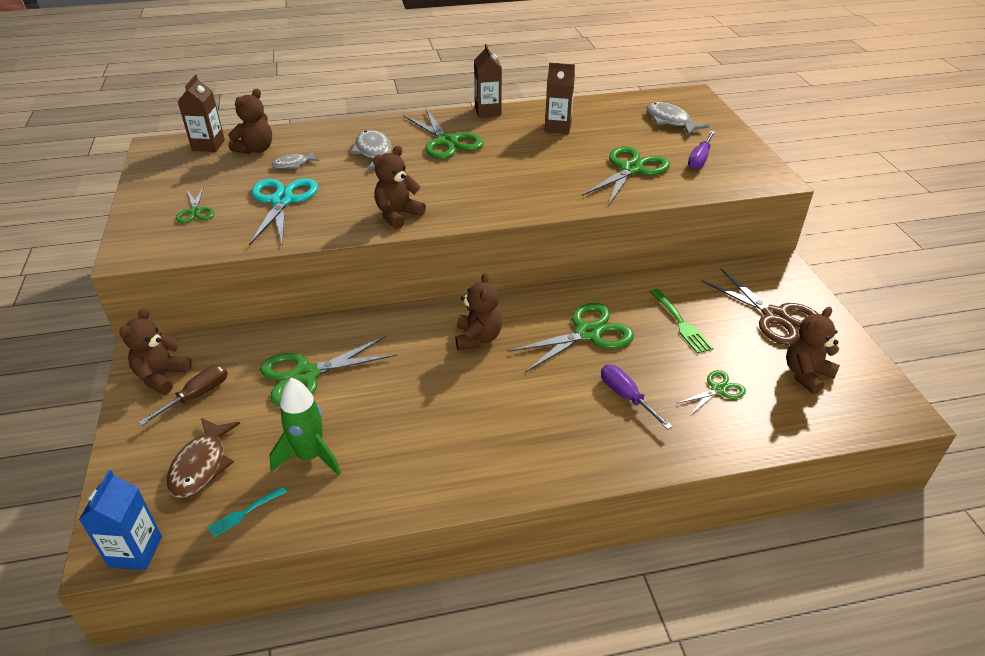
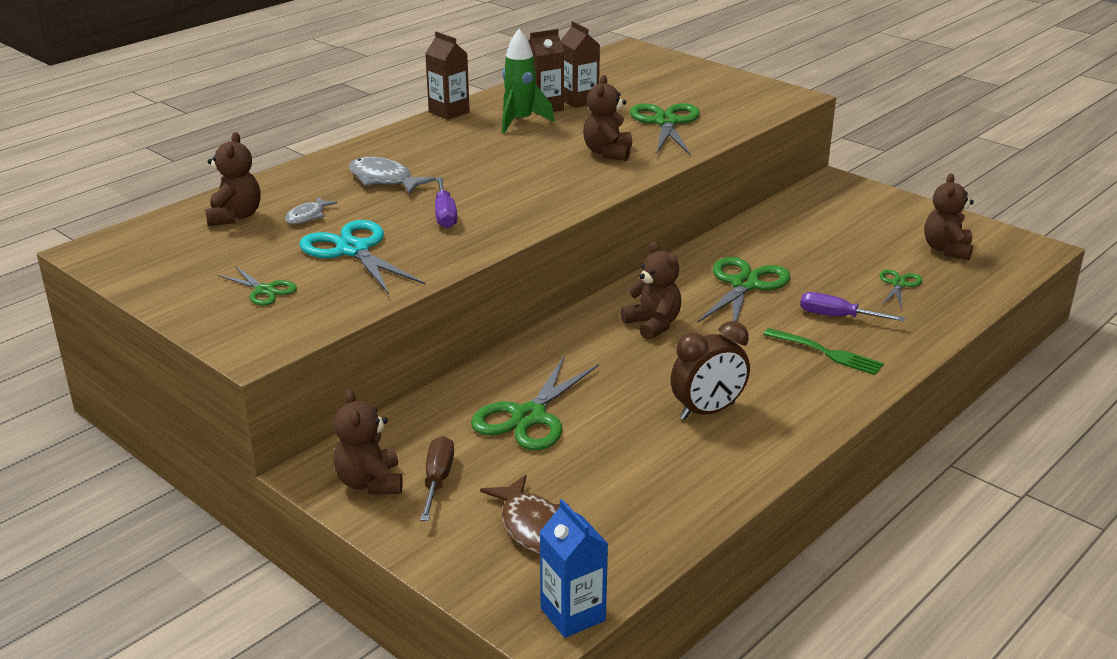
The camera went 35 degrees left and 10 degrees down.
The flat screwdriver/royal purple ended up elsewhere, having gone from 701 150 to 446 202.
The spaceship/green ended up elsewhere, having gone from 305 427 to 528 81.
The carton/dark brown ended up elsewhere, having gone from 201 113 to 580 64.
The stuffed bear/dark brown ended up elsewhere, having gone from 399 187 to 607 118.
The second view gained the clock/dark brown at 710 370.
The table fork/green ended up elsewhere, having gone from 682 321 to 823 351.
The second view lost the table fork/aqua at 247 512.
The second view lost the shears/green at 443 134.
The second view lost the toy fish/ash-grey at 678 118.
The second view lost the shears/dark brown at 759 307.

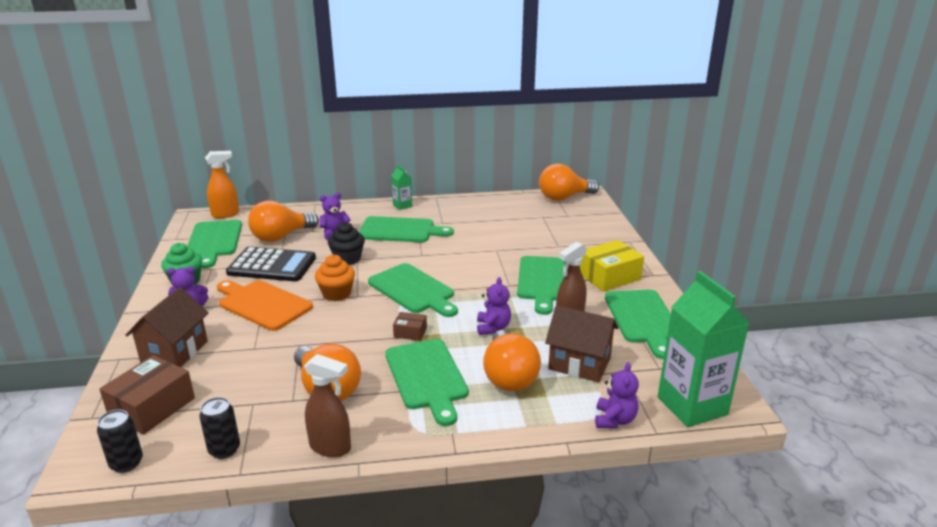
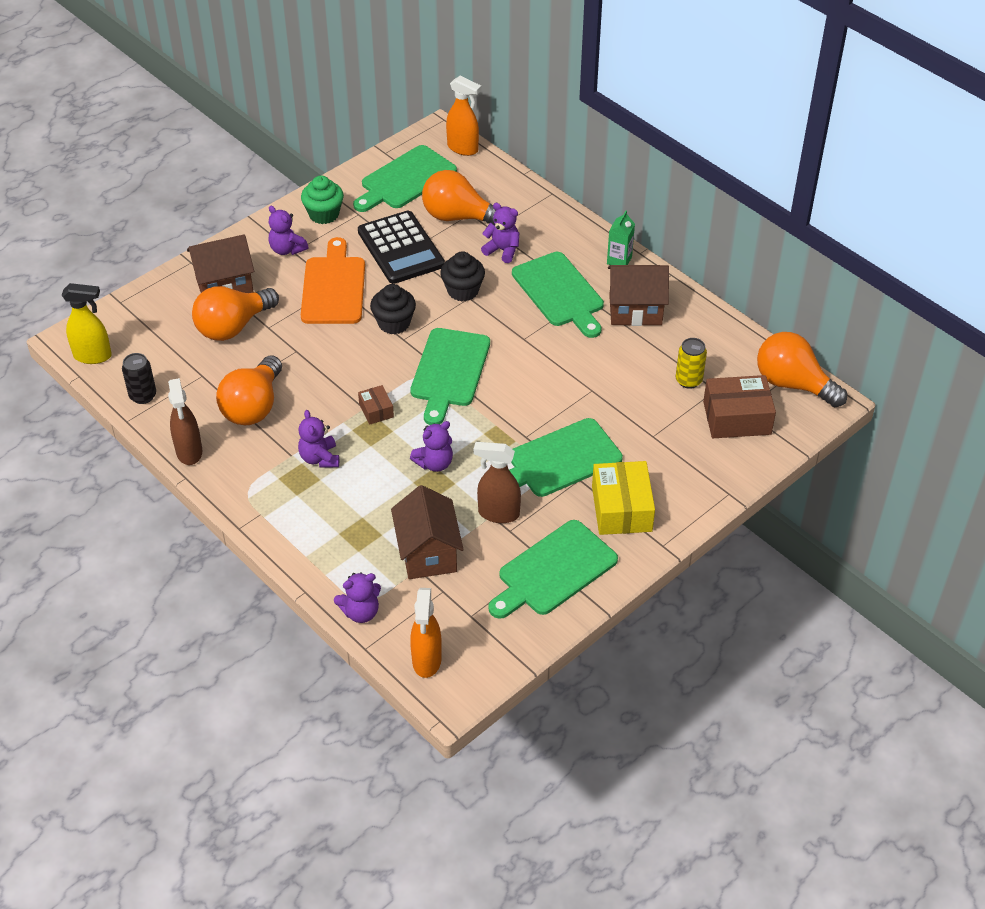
The camera went 55 degrees right and 20 degrees up.
Where the soda can/black stood at 120 441, the sprayer/golden came to stand at 87 323.
The light bulb/bright orange ended up elsewhere, having gone from 512 361 to 235 313.
Where the cutting board/green stood at 427 382, the stuffed bear/royal purple came to stand at 318 439.
What was the muffin/bright orange at 335 278 turned into the muffin/black at 393 309.
Where the carton/green stood at 704 349, the sprayer/bright orange came to stand at 426 633.
The box/golden at 612 265 ended up facing another way, 60 degrees clockwise from before.
The second view gained the toy house/dark brown at 638 295.
The second view gained the soda can/golden at 691 363.
The box/dark brown ended up elsewhere, having gone from 147 395 to 739 406.

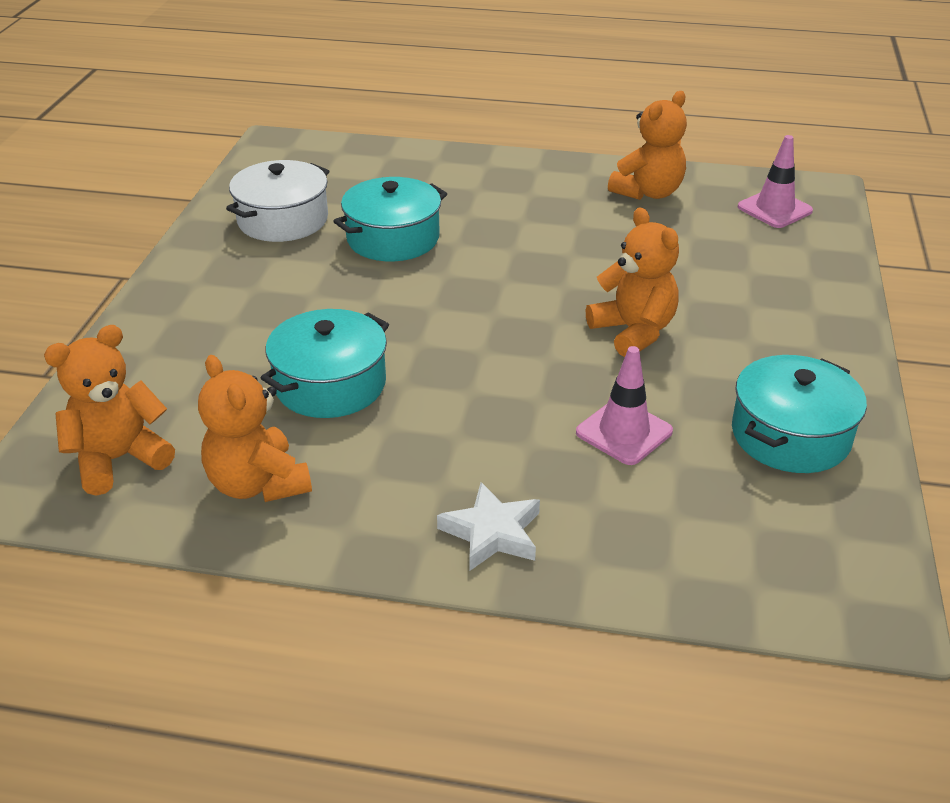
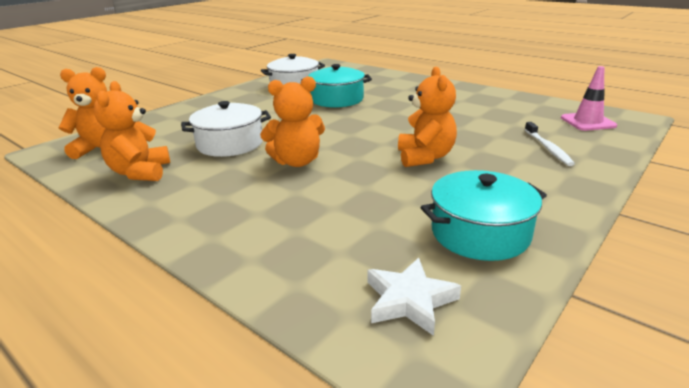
The camera went 30 degrees right and 10 degrees down.
What was the stockpot/aqua at 325 363 turned into the stockpot/snow-white at 226 129.
The stuffed bear/bright orange ended up elsewhere, having gone from 647 145 to 292 121.
The star/snow-white ended up elsewhere, having gone from 488 526 to 414 297.
The second view gained the toothbrush/snow-white at 550 144.
The second view lost the traffic cone/rose-pink at 624 405.

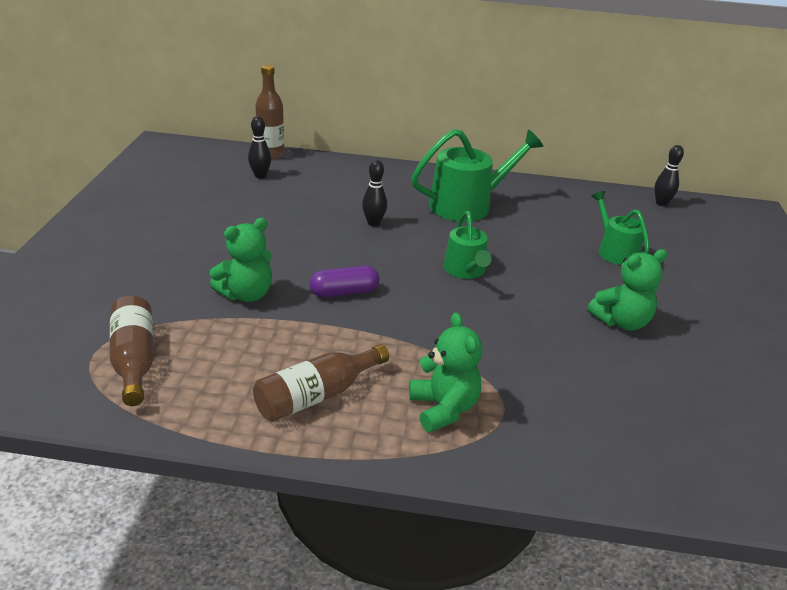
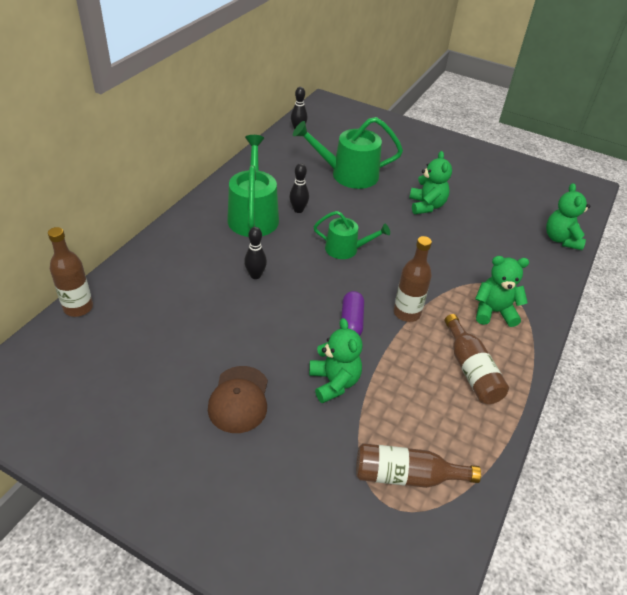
The camera went 70 degrees left and 10 degrees up.
The second view gained the cap/dark brown at 238 399.
The tenpin/black ended up elsewhere, having gone from 259 147 to 299 188.
The size of the watering can/green at 620 228 changed by a factor of 1.65.
The second view gained the bottle/dark brown at 413 279.
The second view gained the stuffed bear/green at 568 216.

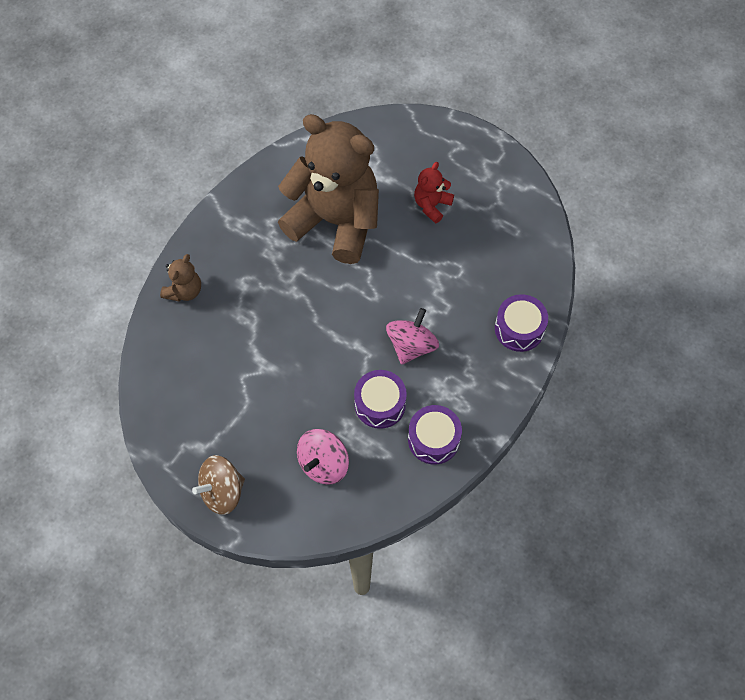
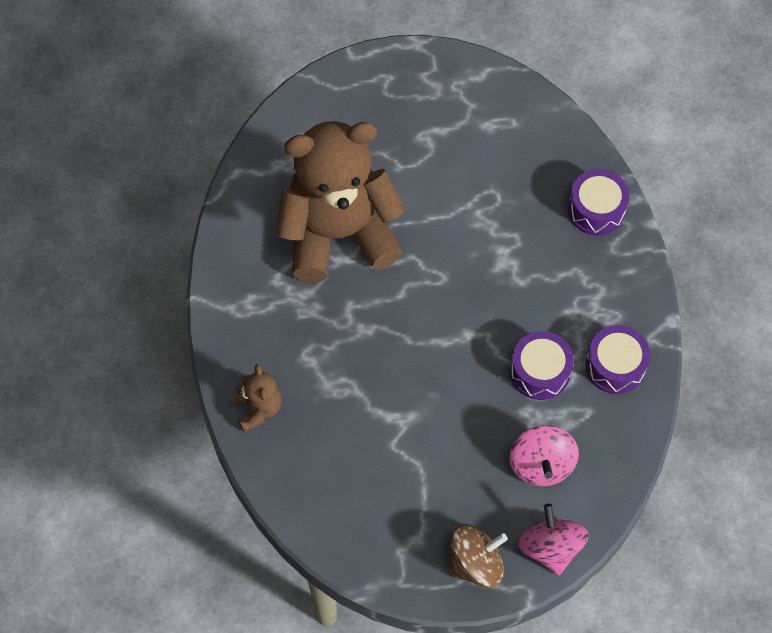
The camera went 40 degrees left and 0 degrees up.
The whirligig/dark brown at 218 485 ended up facing another way, 135 degrees counterclockwise from before.
The whirligig/rose-pink ended up elsewhere, having gone from 412 336 to 553 539.
The second view lost the stuffed bear/scarlet at 434 193.

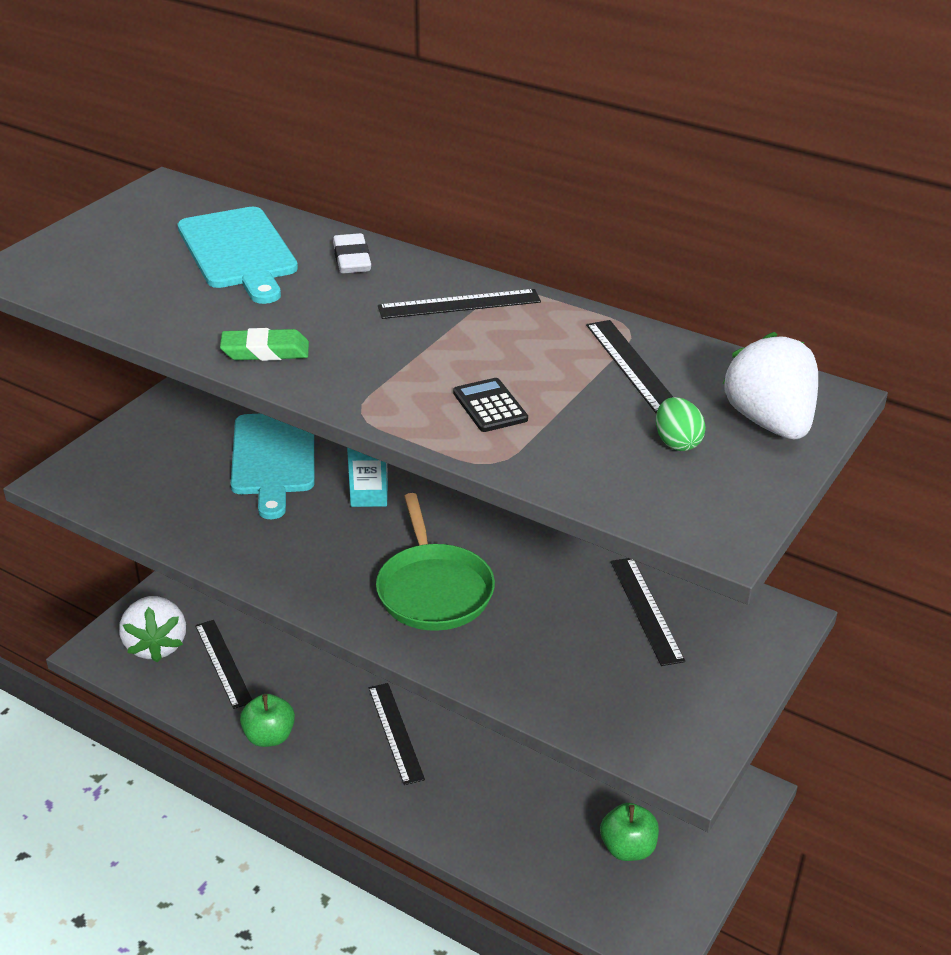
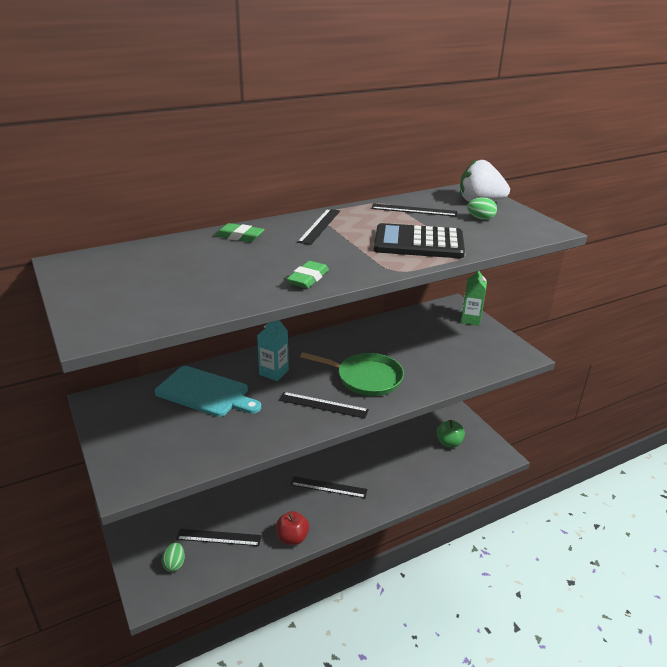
The camera went 60 degrees left and 5 degrees down.
Where the toy strawberry/snow-white stood at 152 629, the toy egg/green came to stand at 173 557.
What was the gum eraser/snow-white at 352 253 turned into the gum eraser/green at 240 232.
What was the toy apple/green at 267 720 turned into the toy apple/scarlet at 292 528.
The measuring stick/black ended up elsewhere, having gone from 648 612 to 324 405.
The size of the calculator/black at 490 405 changed by a factor of 2.15.
The second view gained the carton/green at 474 298.
The second view lost the cutting board/aqua at 237 255.

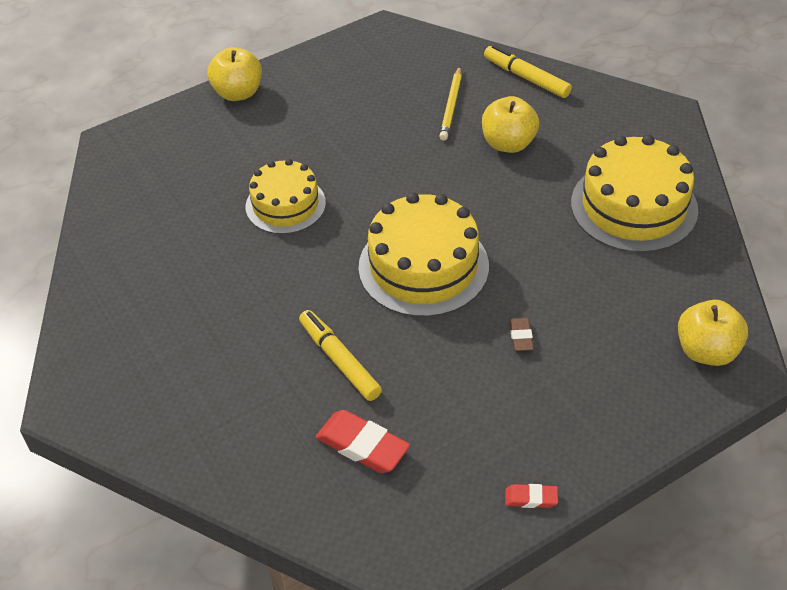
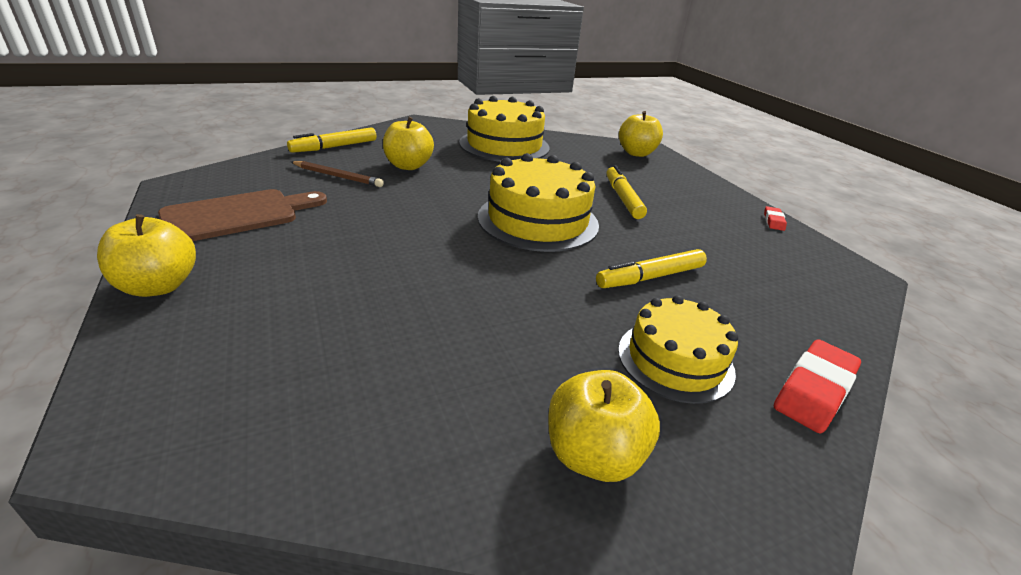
The camera went 85 degrees left and 15 degrees down.
The second view gained the cutting board/dark brown at 242 215.
What was the pencil/golden at 450 103 turned into the pencil/dark brown at 337 174.
The second view gained the toy apple/golden at 604 426.
Where the gum eraser/dark brown stood at 522 334, the felt pen/golden came to stand at 626 192.
The gateau/golden ended up elsewhere, having gone from 286 196 to 678 349.
The gum eraser/scarlet ended up elsewhere, having gone from 363 441 to 817 386.

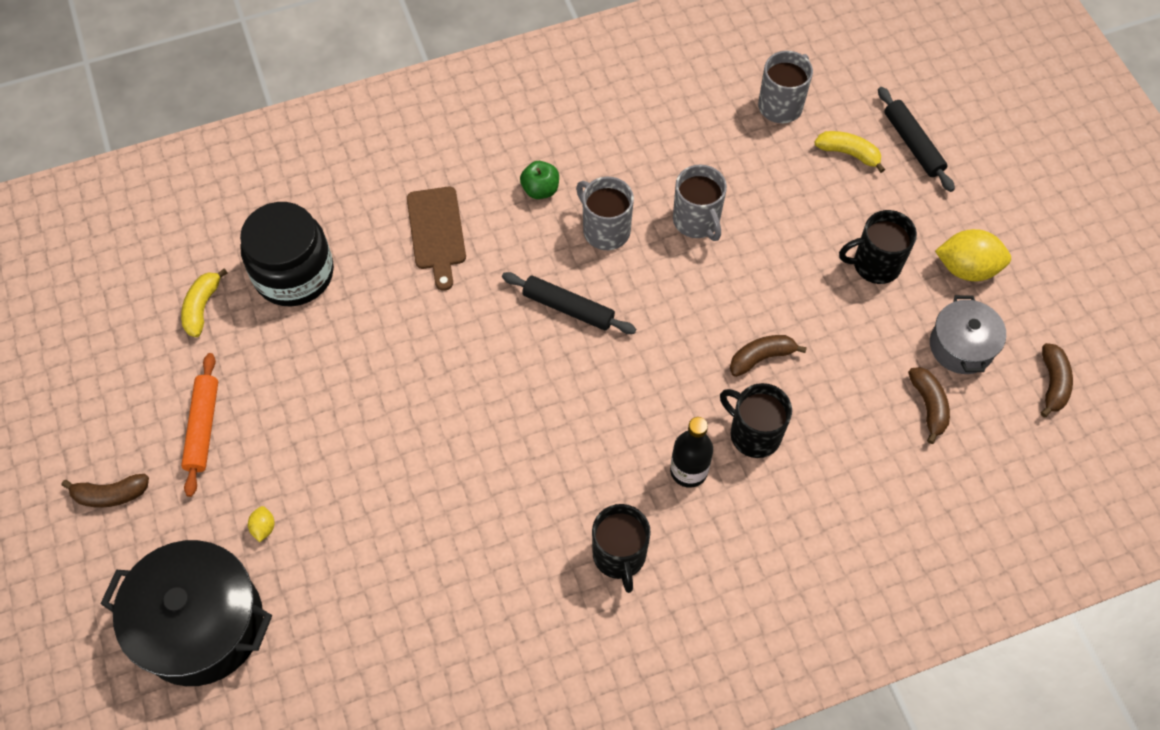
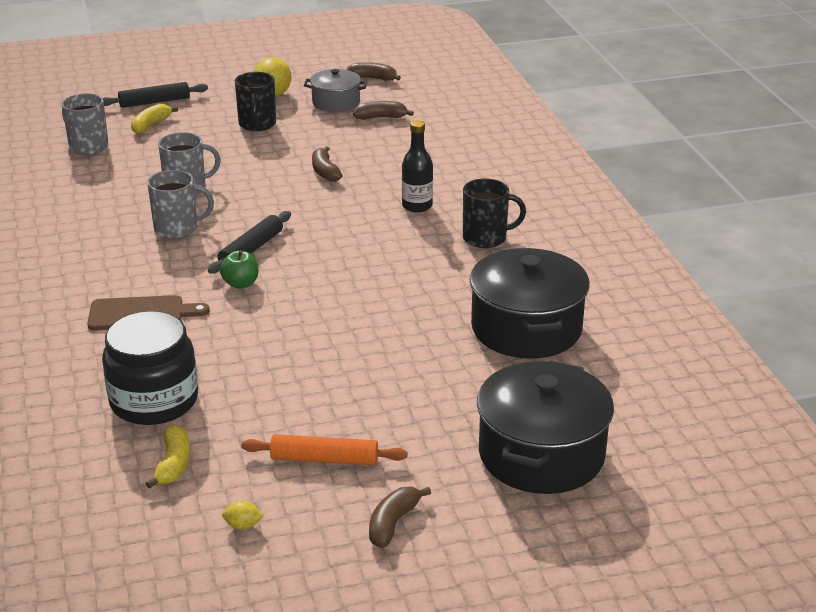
The camera went 85 degrees left and 30 degrees down.
The toy banana/golden at 204 302 ended up facing another way, 105 degrees counterclockwise from before.
The coffee mug/ash-grey at 605 213 ended up facing another way, 150 degrees counterclockwise from before.
The toy apple/green ended up elsewhere, having gone from 539 180 to 239 269.
The lemon/golden ended up elsewhere, having gone from 261 524 to 242 515.
The toy banana/dark brown at 105 491 ended up facing another way, 150 degrees counterclockwise from before.
The second view gained the stockpot/black at 529 303.
The second view lost the coffee mug/black at 756 420.

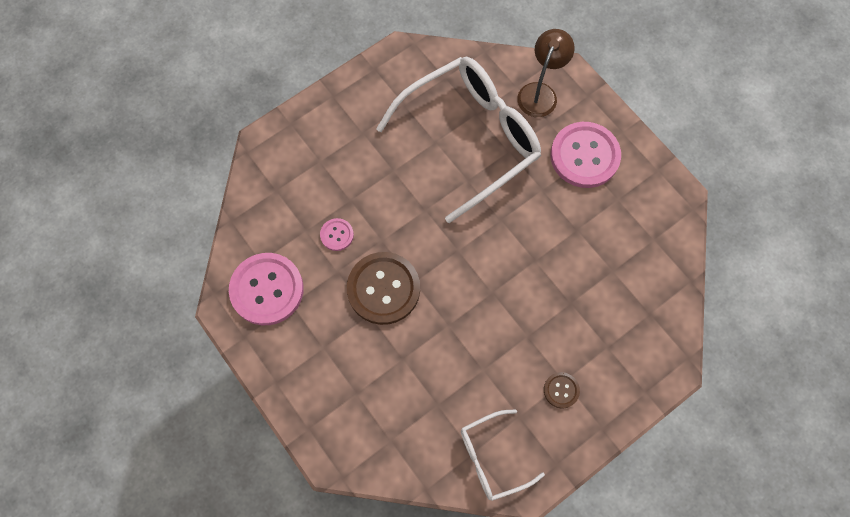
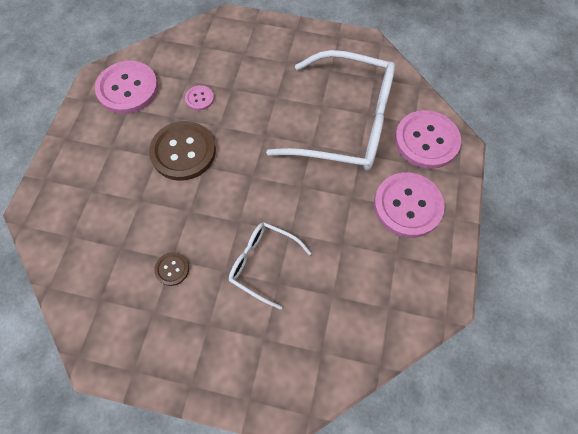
The camera went 50 degrees right and 5 degrees down.
The shirt button/dark brown ended up elsewhere, having gone from 562 390 to 171 269.
The spectacles/snow-white ended up elsewhere, having gone from 503 455 to 270 266.
Where the desk lamp/dark brown stood at 546 73, the shirt button/rose-pink came to stand at 428 139.

